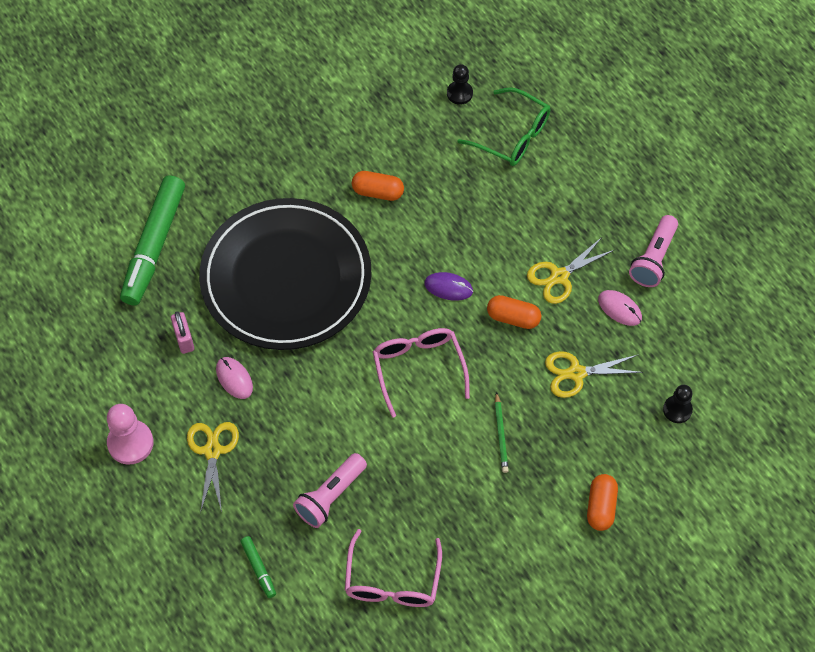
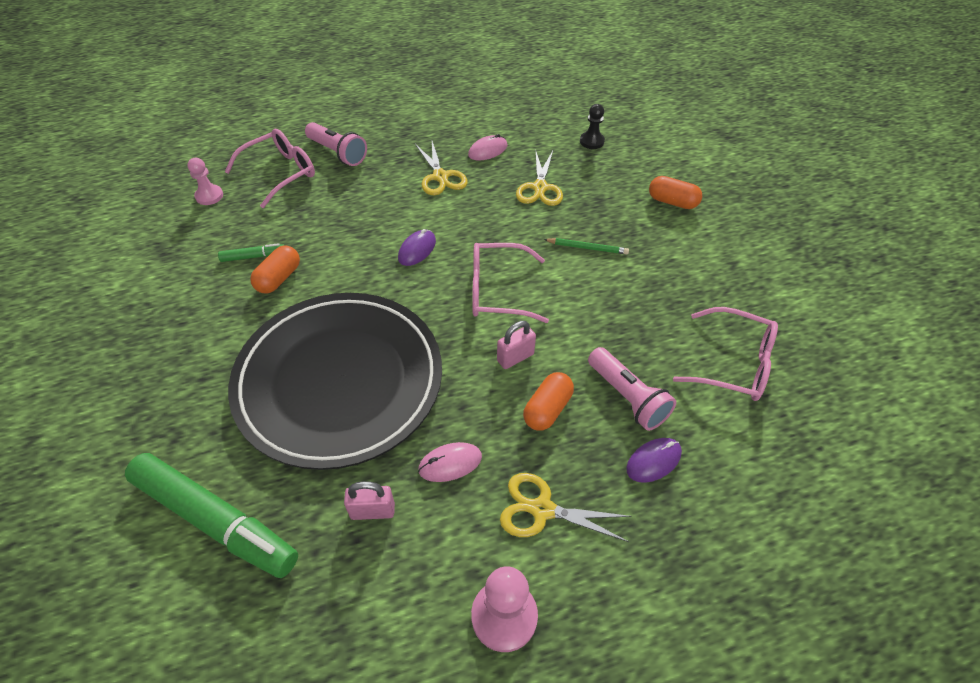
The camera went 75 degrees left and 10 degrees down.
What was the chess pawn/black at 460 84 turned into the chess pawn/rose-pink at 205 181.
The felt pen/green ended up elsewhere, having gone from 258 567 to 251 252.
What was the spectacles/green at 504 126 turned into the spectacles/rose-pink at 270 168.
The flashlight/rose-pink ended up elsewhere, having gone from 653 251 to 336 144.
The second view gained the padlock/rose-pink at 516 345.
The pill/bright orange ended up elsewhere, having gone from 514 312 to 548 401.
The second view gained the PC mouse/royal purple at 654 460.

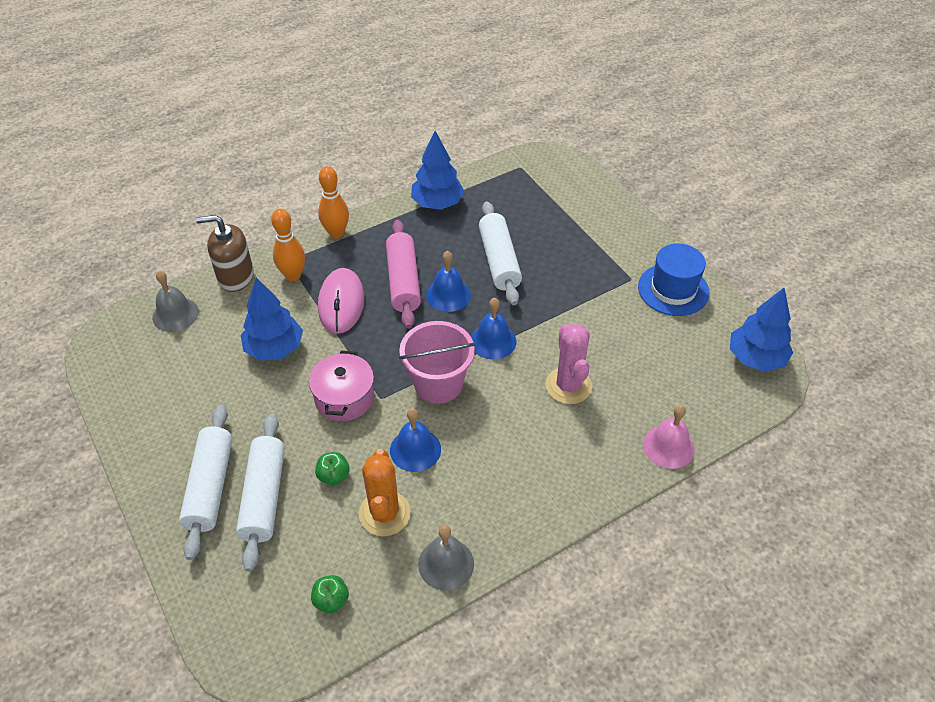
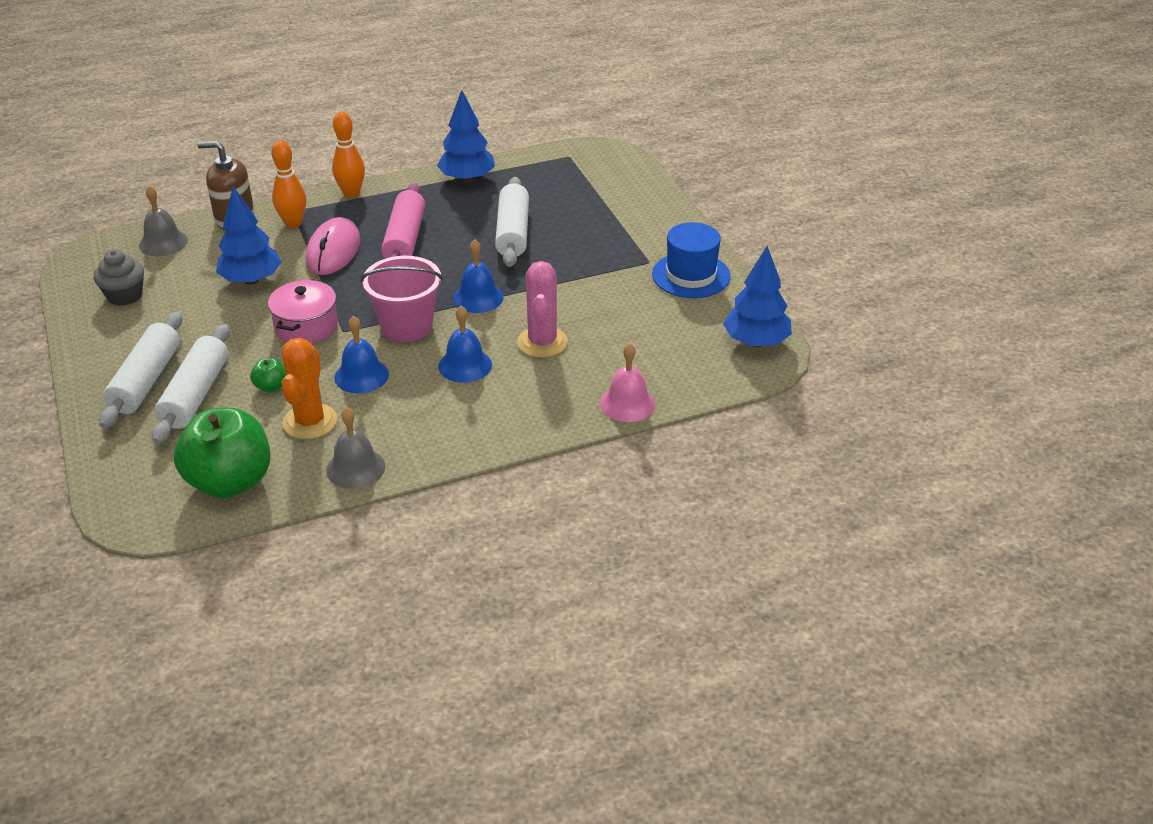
The camera went 10 degrees right and 10 degrees down.
The second view gained the muffin/ash-grey at 119 278.
The size of the toy apple/green at 330 594 changed by a factor of 2.41.
The hand bell/royal blue ended up elsewhere, having gone from 448 281 to 465 344.

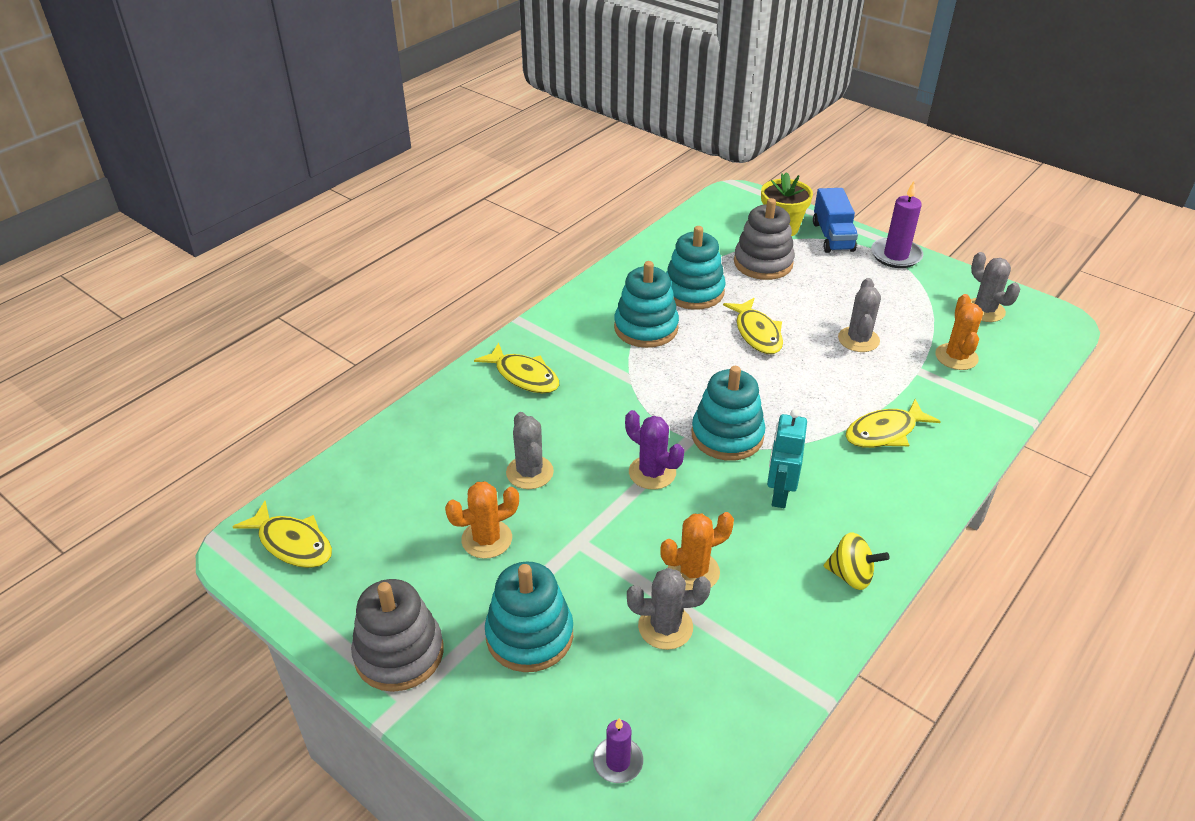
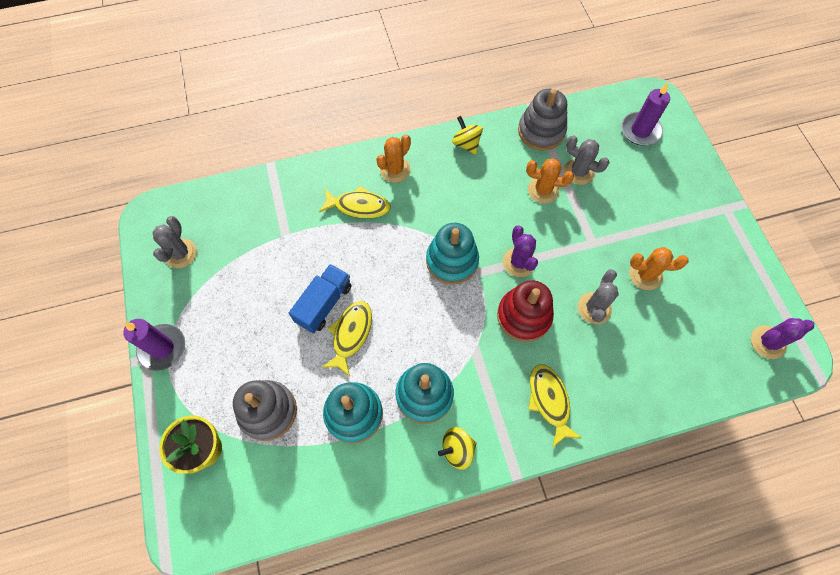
The camera went 145 degrees left and 25 degrees up.
The truck/royal blue ended up elsewhere, having gone from 835 220 to 320 299.
The cactus/bright orange ended up elsewhere, having gone from 959 332 to 393 158.
The second view gained the whirligig/golden at 457 448.
The second view gained the ring stacker/scarlet at 525 311.
The ring stacker/ash-grey ended up elsewhere, having gone from 397 635 to 542 120.
The size of the candle/royal purple at 618 750 changed by a factor of 1.68.
Where the toy fish/golden stood at 282 534, the cactus/royal purple came to stand at 782 338.
The second view lost the ring stacker/aqua at 529 616.
The second view lost the toy robot/aqua at 787 458.
The second view lost the cactus/ash-grey at 859 315.

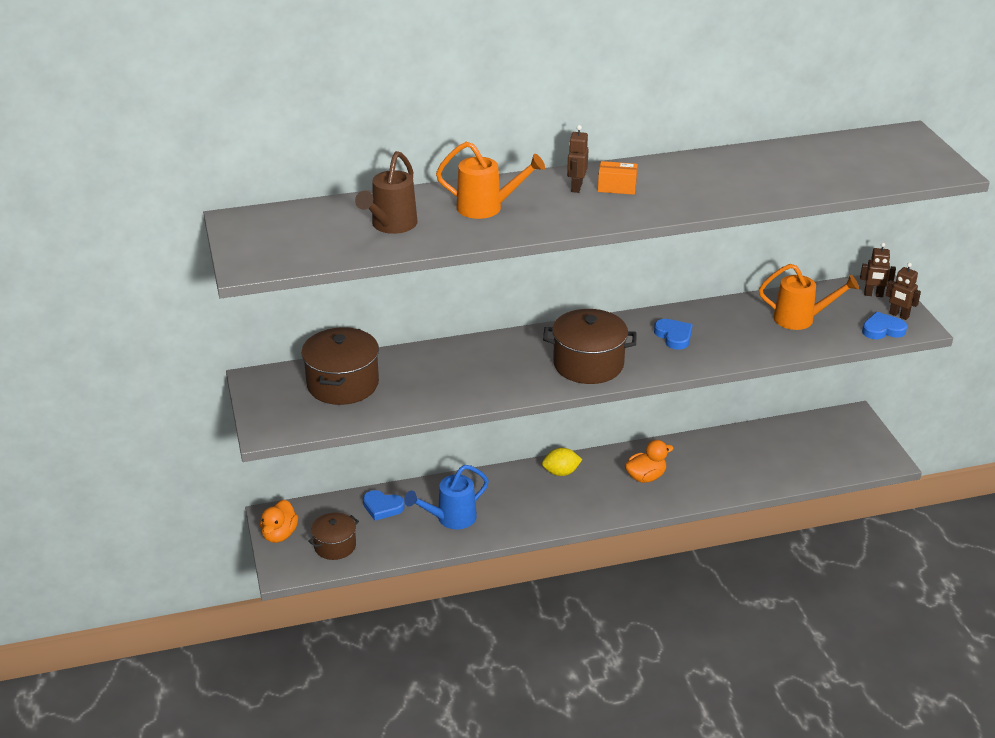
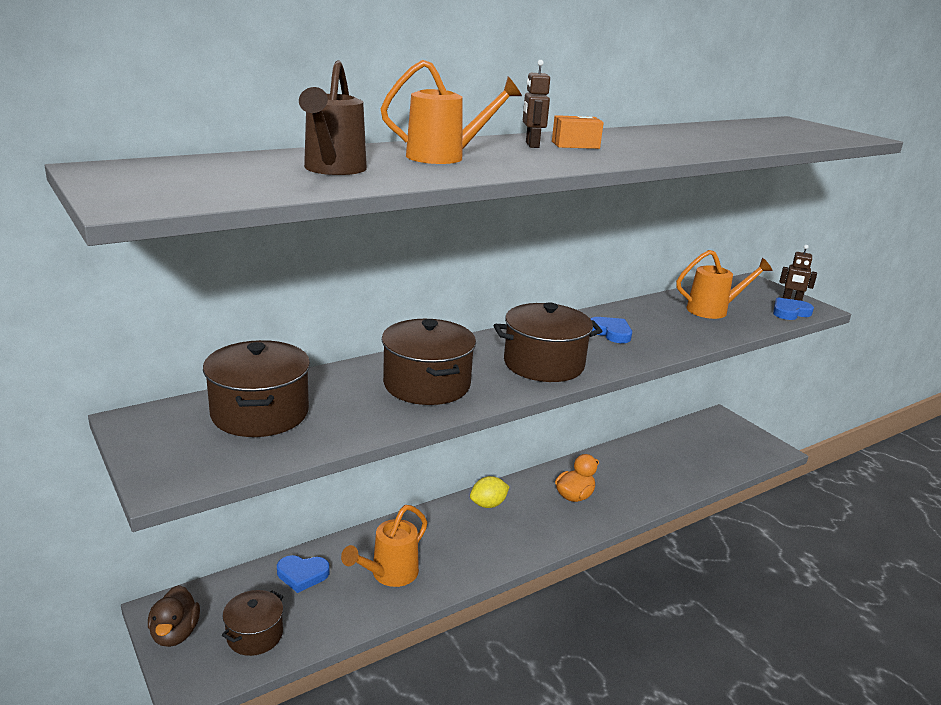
The camera went 20 degrees left and 10 degrees down.
What was the toy duck/bright orange at 279 521 turned into the toy duck/dark brown at 174 616.
What was the watering can/royal blue at 446 497 turned into the watering can/bright orange at 384 546.
The second view gained the stockpot/dark brown at 429 362.
The second view lost the toy robot/dark brown at 878 270.

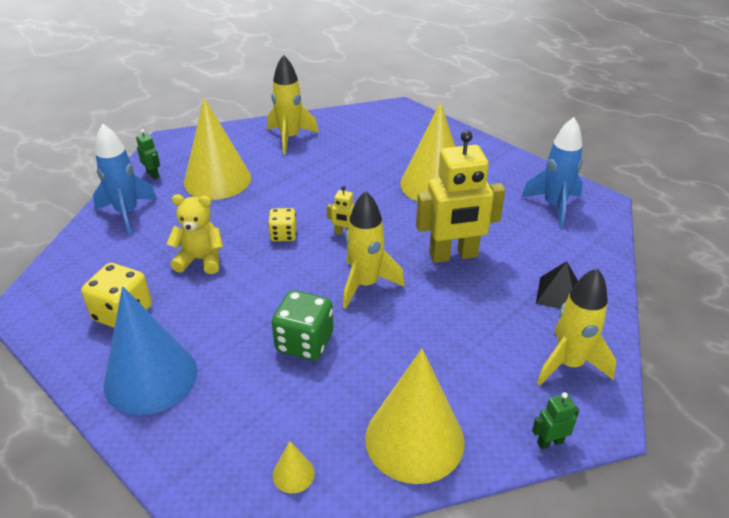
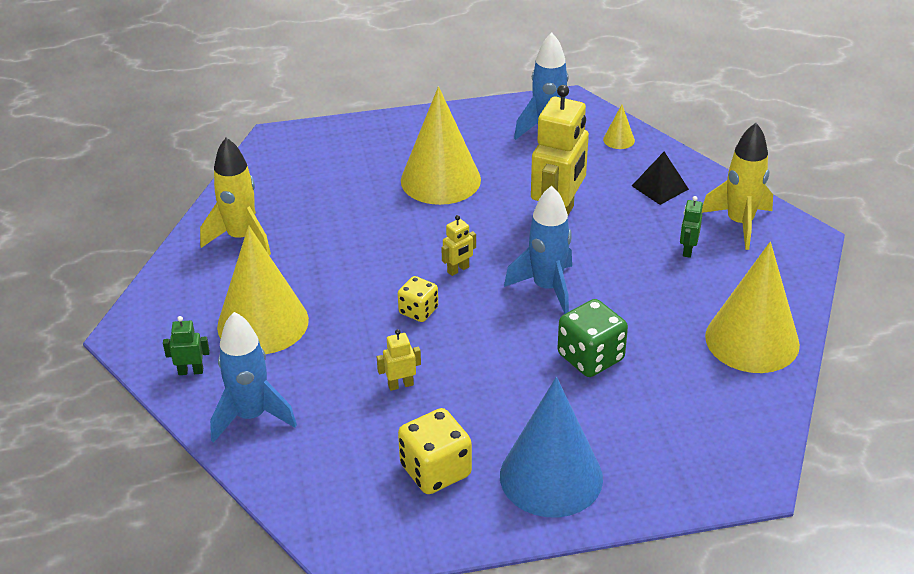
The camera went 55 degrees left and 0 degrees up.
Where the stuffed bear/golden stood at 194 234, the toy robot/golden came to stand at 399 360.
What was the spaceship/golden at 374 250 turned into the spaceship/royal blue at 538 249.
The solid cone/golden ended up elsewhere, having gone from 294 467 to 619 126.
The toy robot/green ended up elsewhere, having gone from 555 420 to 691 227.

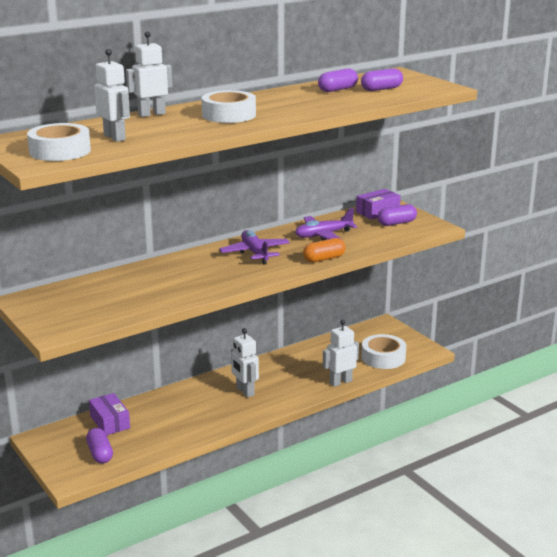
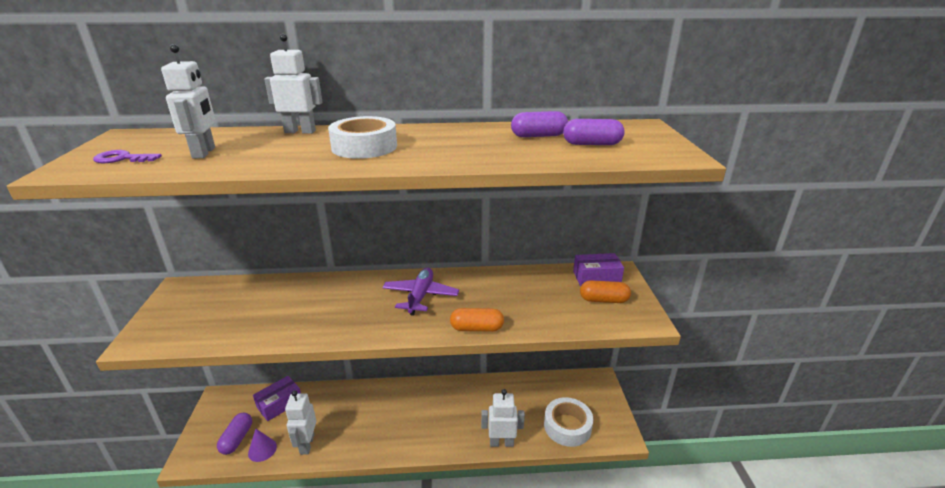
The camera went 30 degrees right and 5 degrees up.
Where the tape/snow-white stood at 59 142, the door key/royal purple came to stand at 127 156.
The second view gained the solid cone/royal purple at 262 445.
The box/royal purple at 109 414 ended up facing another way, 45 degrees clockwise from before.
The toy robot/snow-white ended up elsewhere, having gone from 245 363 to 300 422.
What was the pill/royal purple at 397 215 turned into the pill/bright orange at 605 291.
The second view lost the toy plane/royal purple at 326 224.

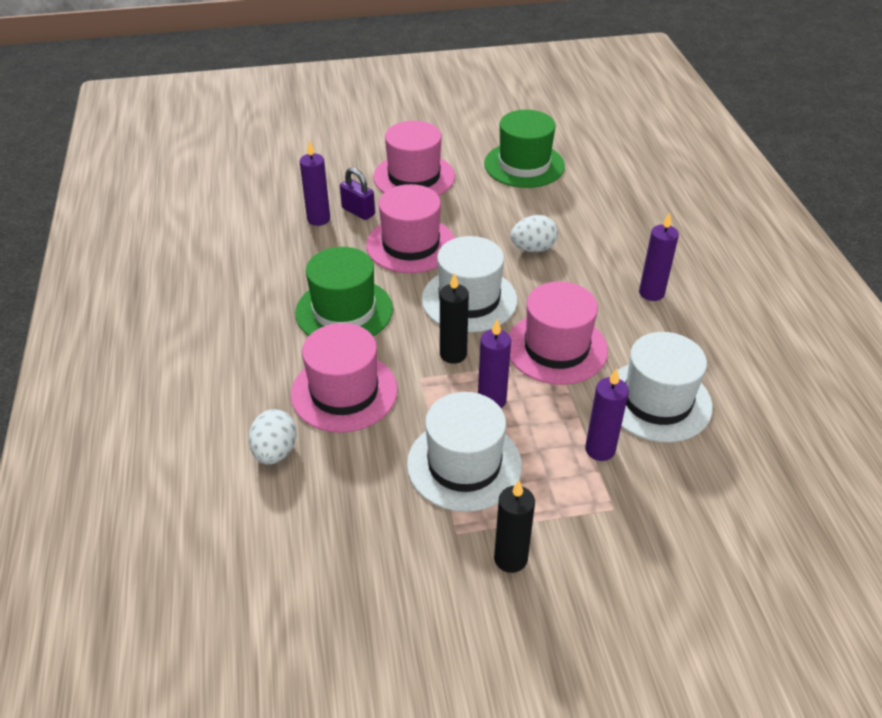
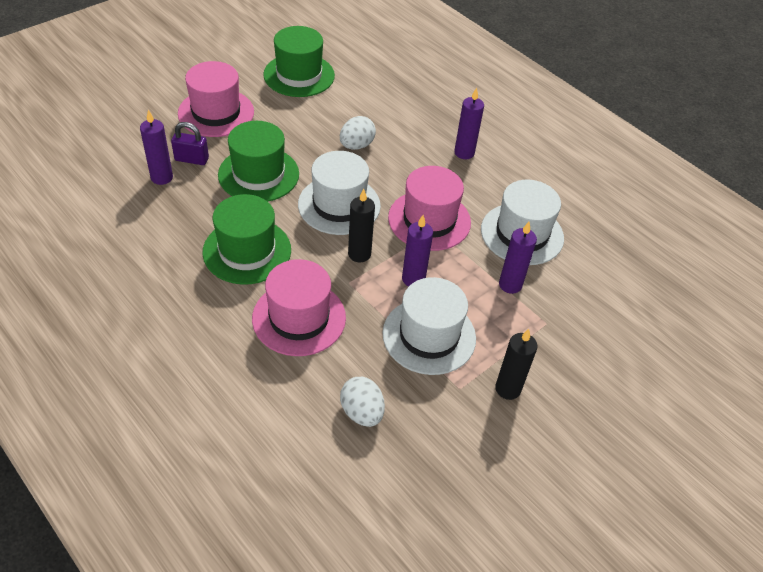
The camera went 35 degrees left and 5 degrees up.
What was the tall hat/rose-pink at 410 228 turned into the tall hat/green at 258 161.
The toy egg/snow-white ended up elsewhere, having gone from 273 436 to 362 402.

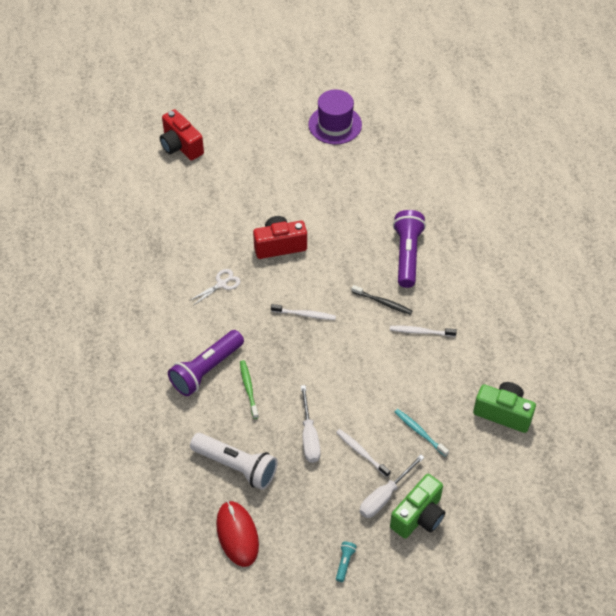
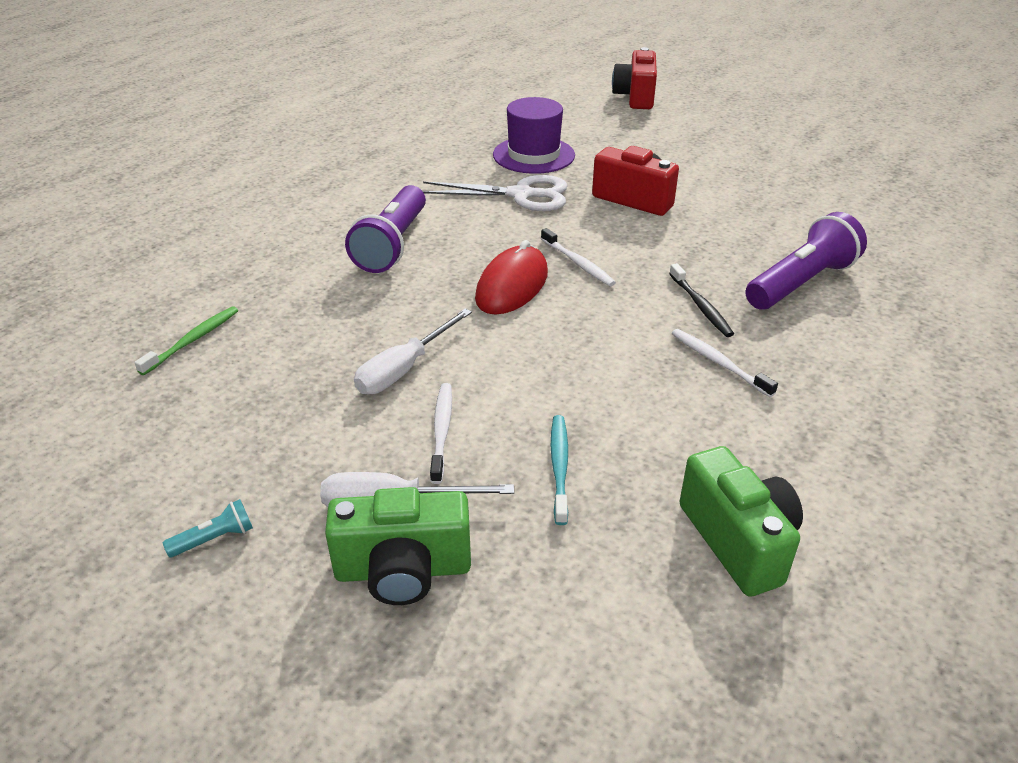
The camera went 45 degrees right and 15 degrees down.
The toothbrush/green ended up elsewhere, having gone from 249 389 to 186 340.
The flashlight/royal purple at 206 363 ended up facing another way, 75 degrees counterclockwise from before.
The size of the shears/snow-white at 214 287 changed by a factor of 1.74.
The PC mouse/scarlet ended up elsewhere, having gone from 237 534 to 511 277.
The tall hat/royal purple ended up elsewhere, having gone from 335 116 to 534 135.
The second view lost the flashlight/snow-white at 234 461.

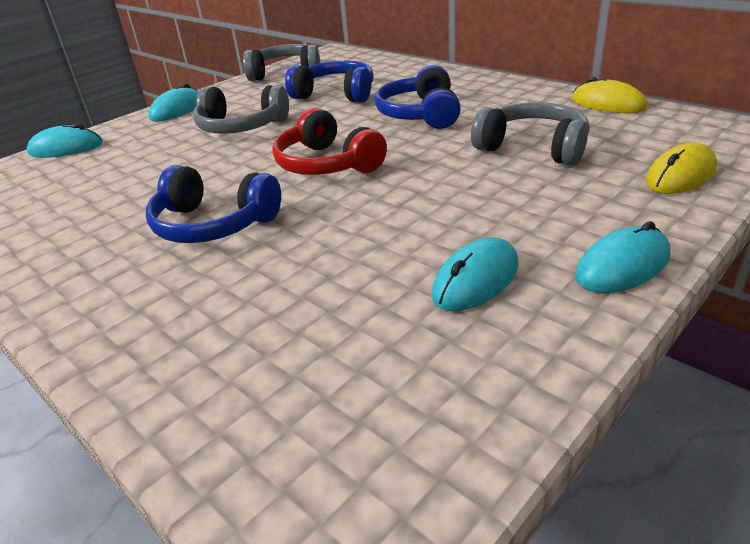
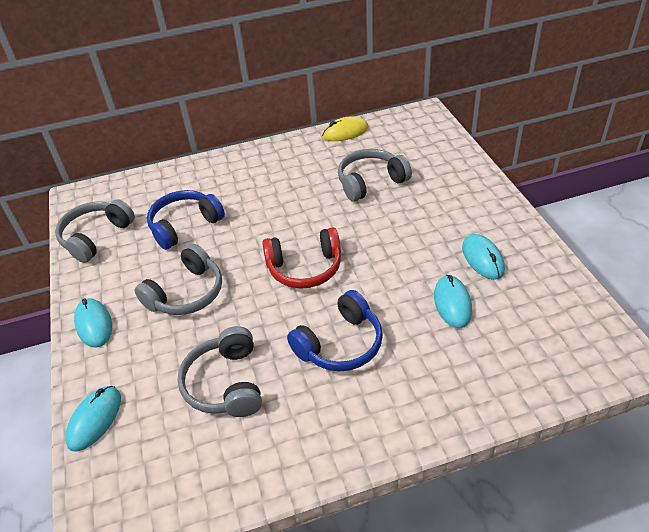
The camera went 60 degrees left and 10 degrees up.
The second view gained the headset/ash-grey at 219 371.
The PC mouse/aqua ended up elsewhere, having gone from 622 257 to 453 301.
The second view lost the headset/royal blue at 418 97.
The second view lost the PC mouse/golden at 681 168.

